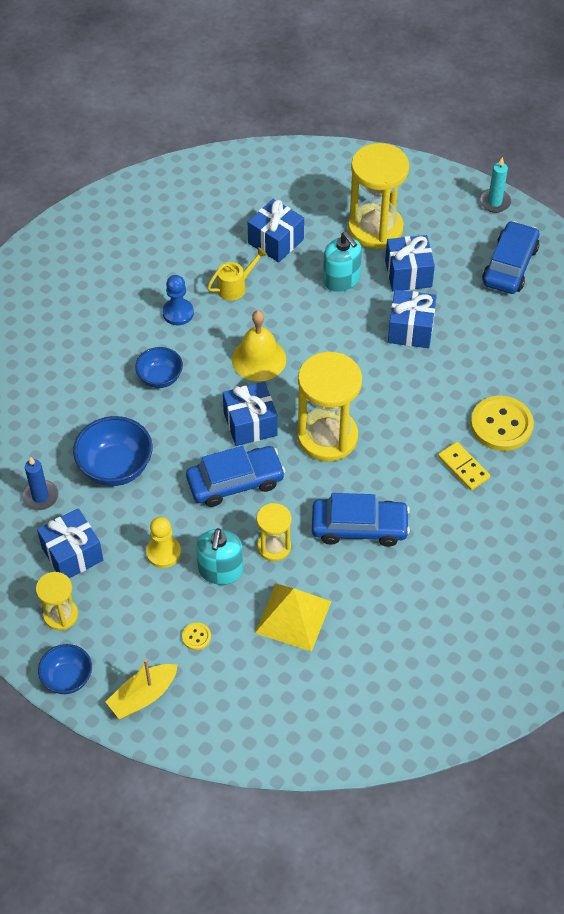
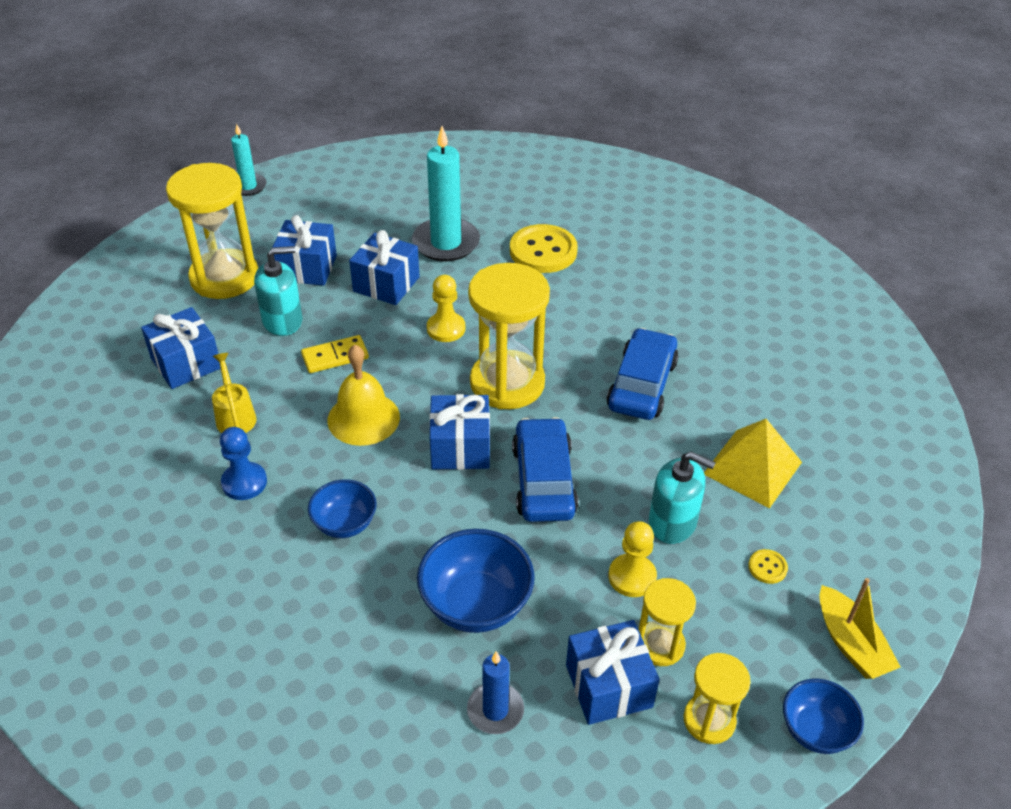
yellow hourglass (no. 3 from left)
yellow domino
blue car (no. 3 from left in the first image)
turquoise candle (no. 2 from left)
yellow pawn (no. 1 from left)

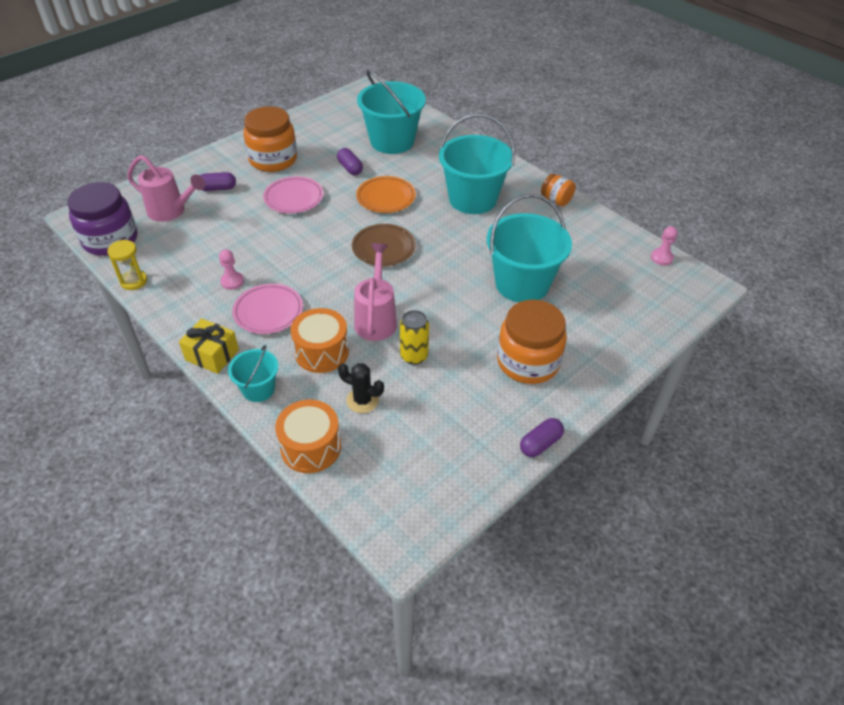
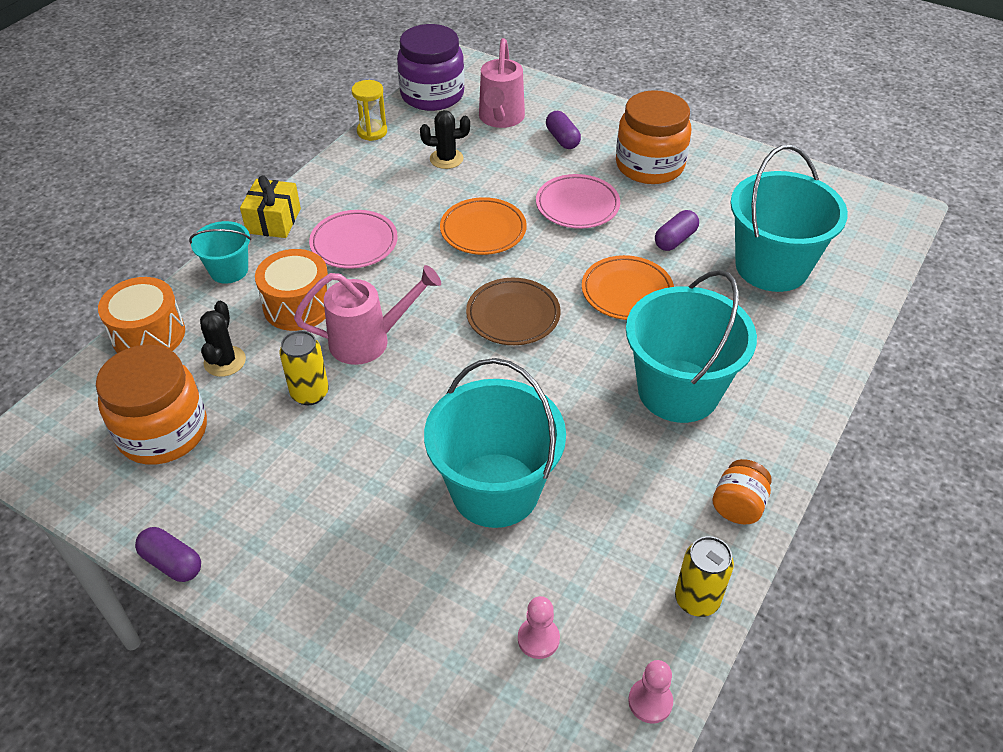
pink pawn (no. 1 from left)
orange jar (no. 1 from left)
black cactus (no. 2 from left)
orange plate (no. 1 from left)
yellow can (no. 2 from left)

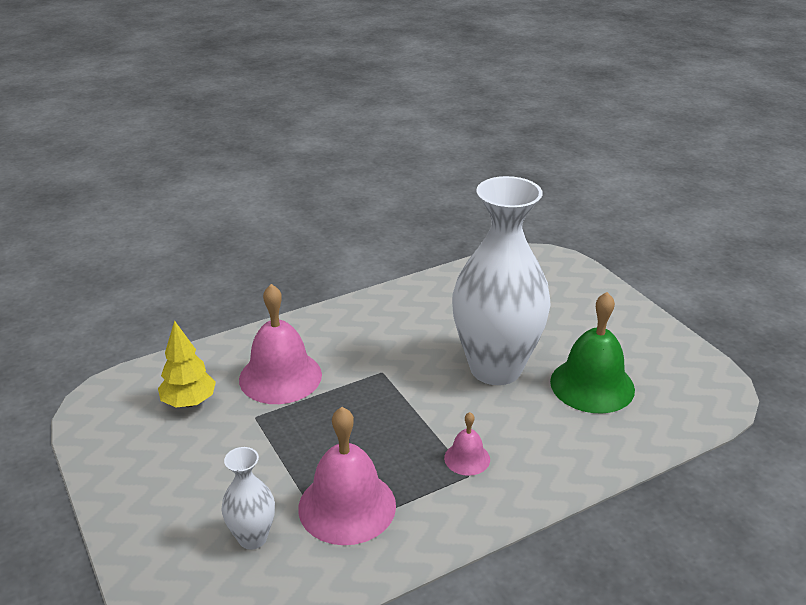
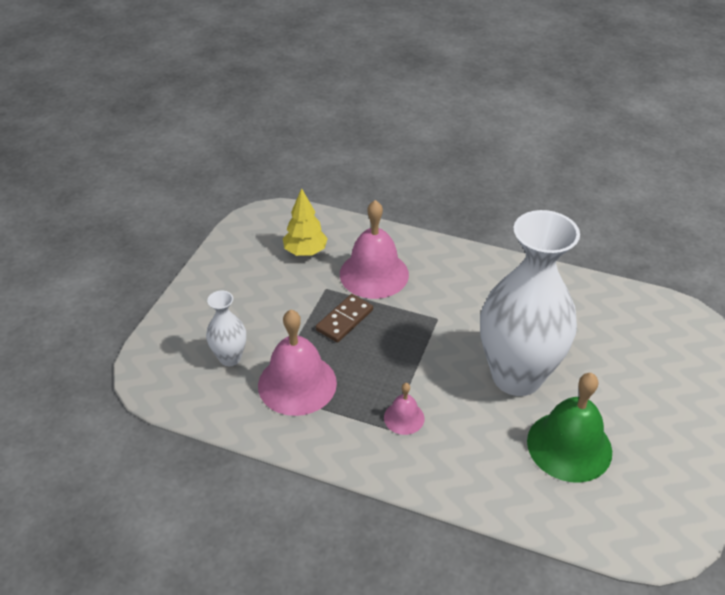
brown domino

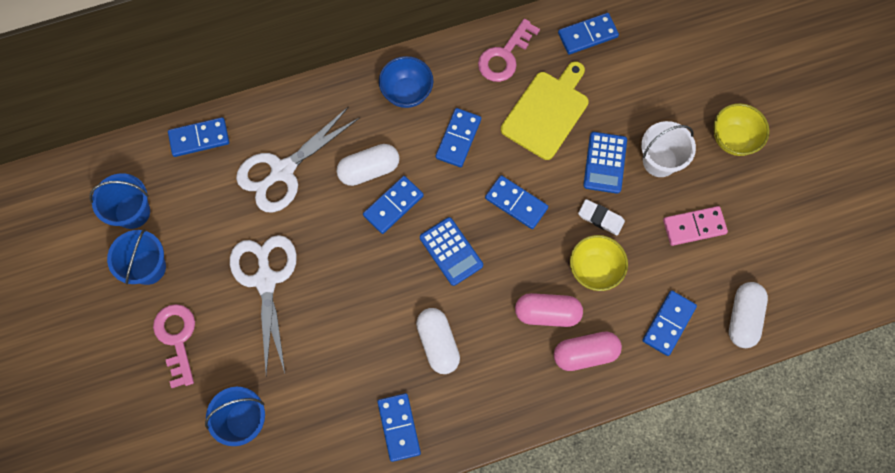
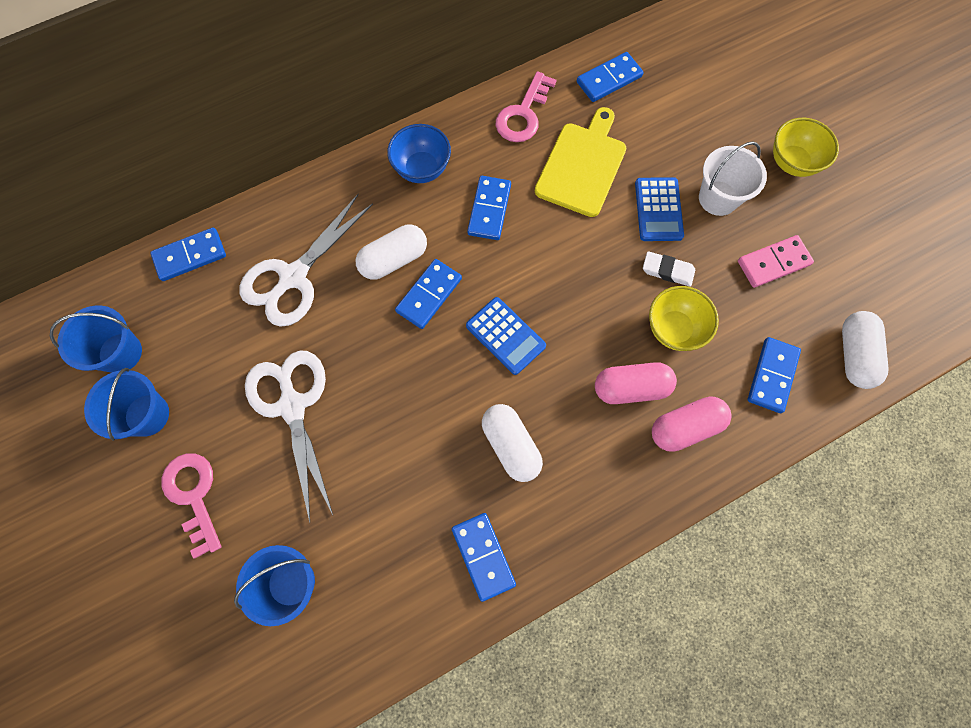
blue domino (no. 5 from left in the first image)

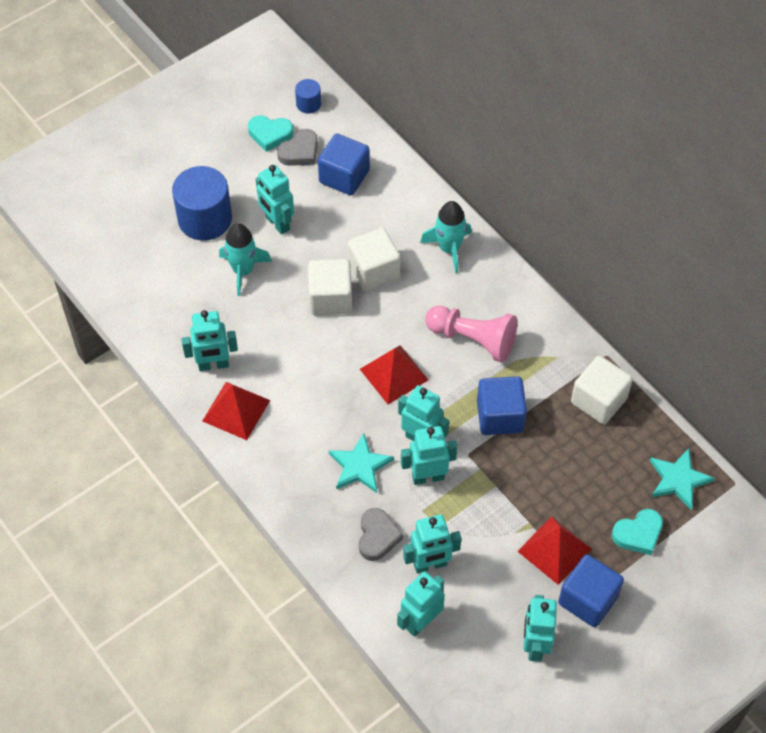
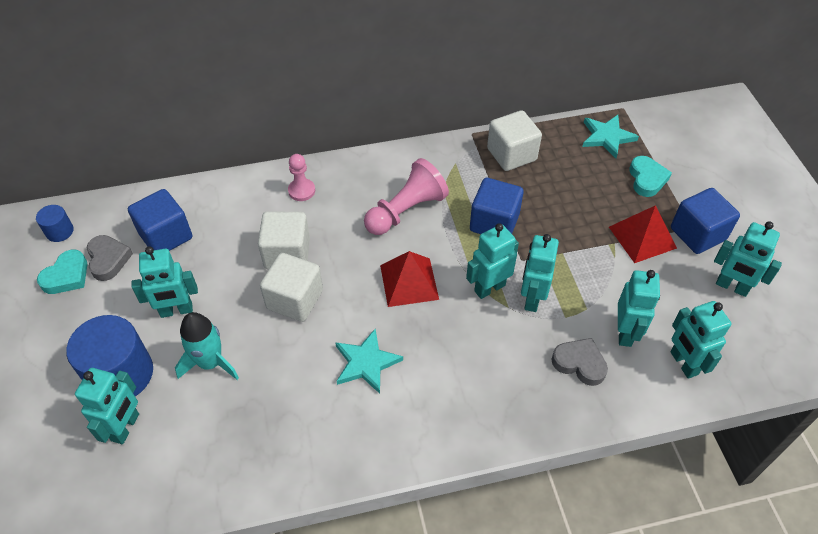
turquoise robot (no. 1 from left)
red pyramid (no. 1 from left in the first image)
turquoise star (no. 1 from left)
pink pawn (no. 1 from left)

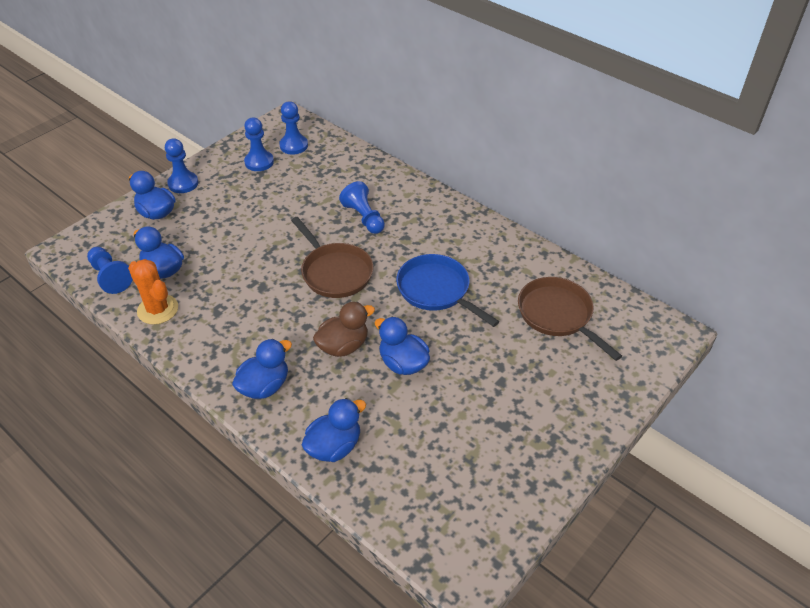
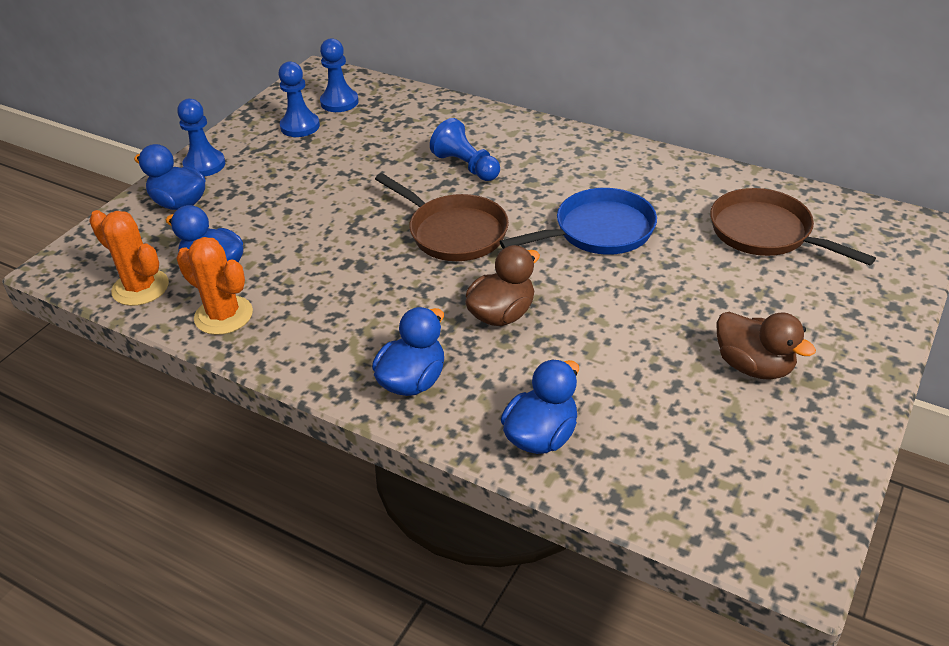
orange cactus (no. 1 from left)
blue duck (no. 5 from left in the first image)
blue pan
brown duck (no. 2 from left)

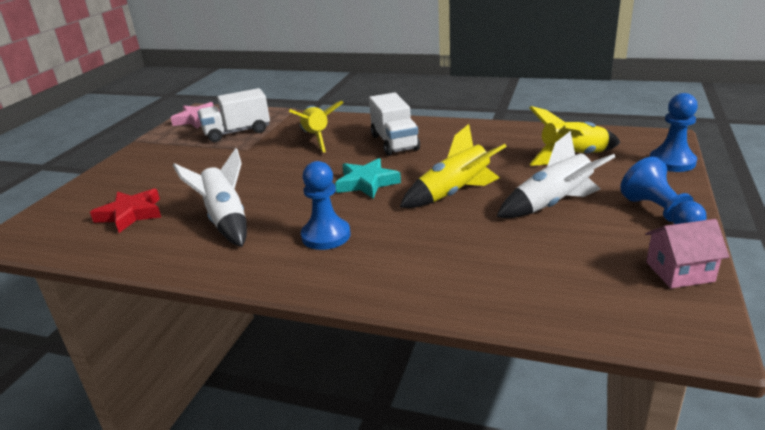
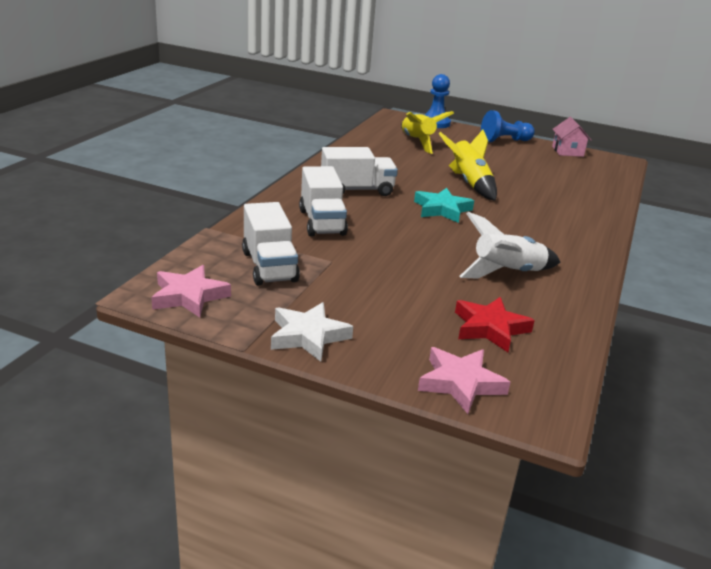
white truck (no. 2 from left)
blue pawn (no. 1 from left in the first image)
white rocket (no. 2 from left in the first image)
white star
pink star (no. 2 from left)

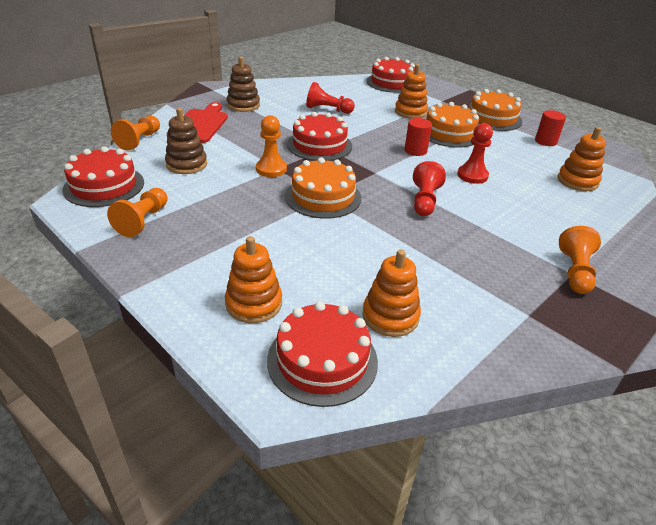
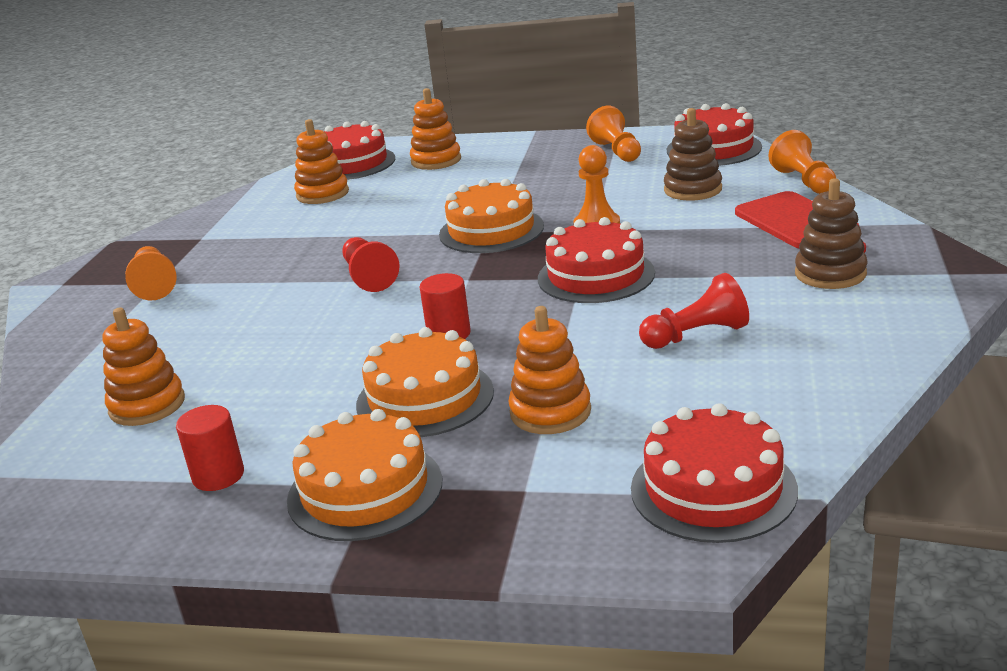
red pawn (no. 3 from left in the first image)

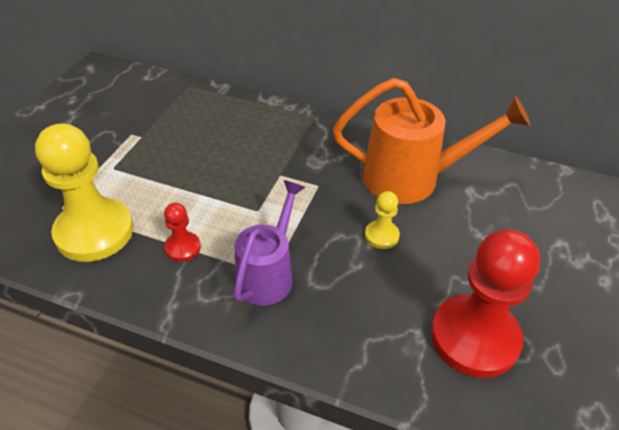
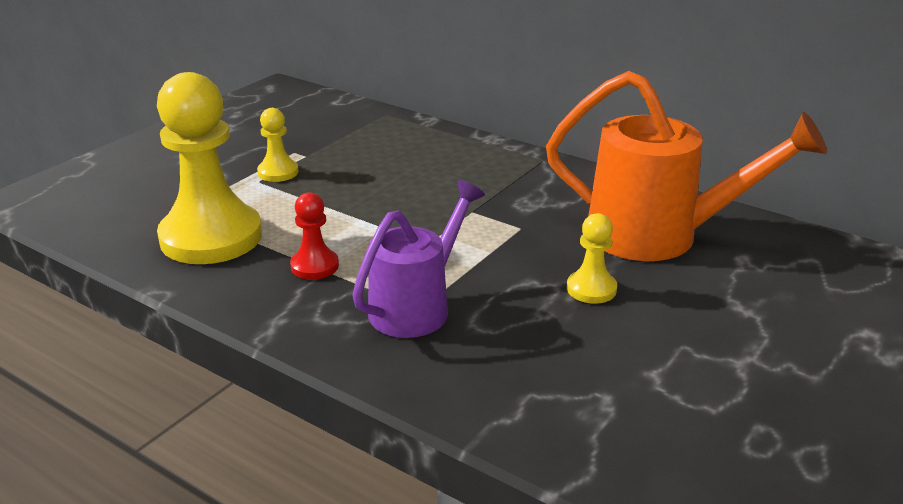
red pawn (no. 2 from left in the first image)
yellow pawn (no. 2 from left)

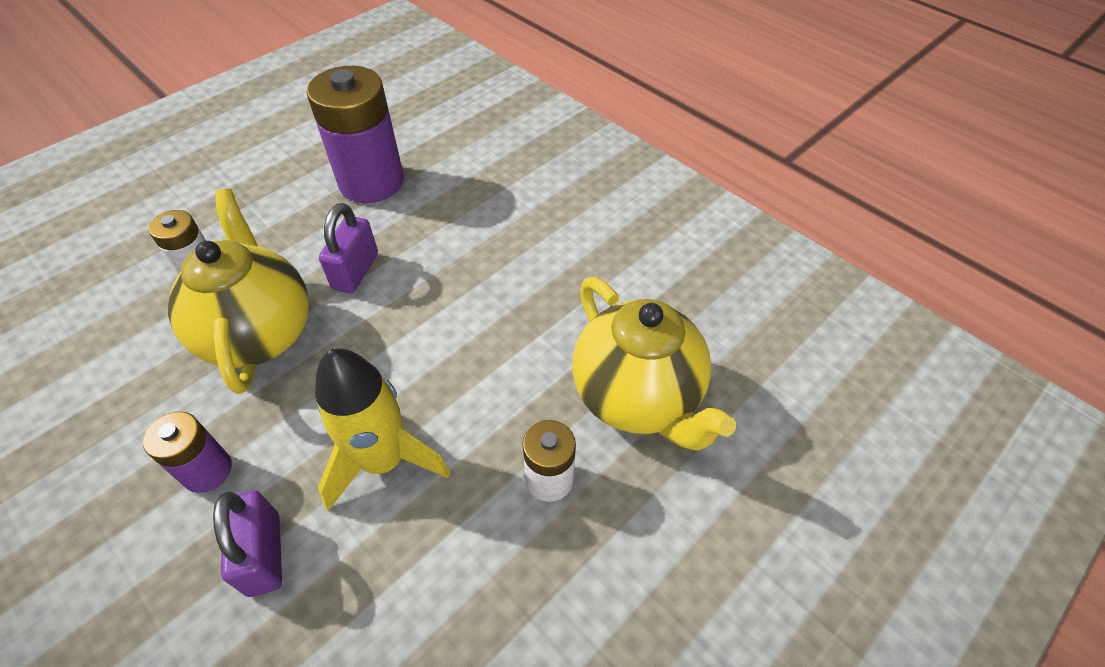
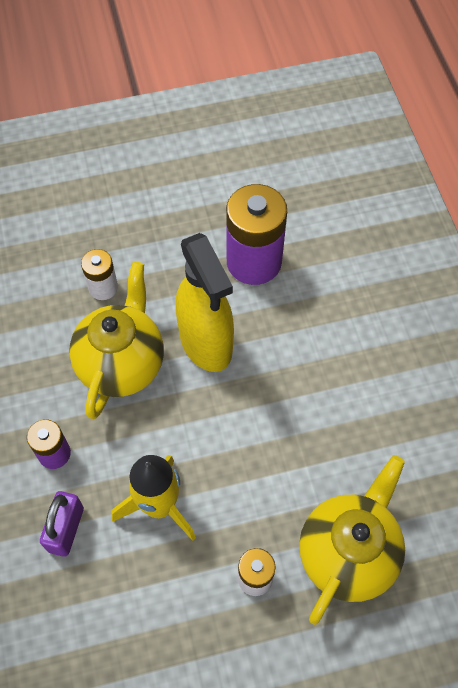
yellow spray bottle
yellow teapot (no. 2 from left)

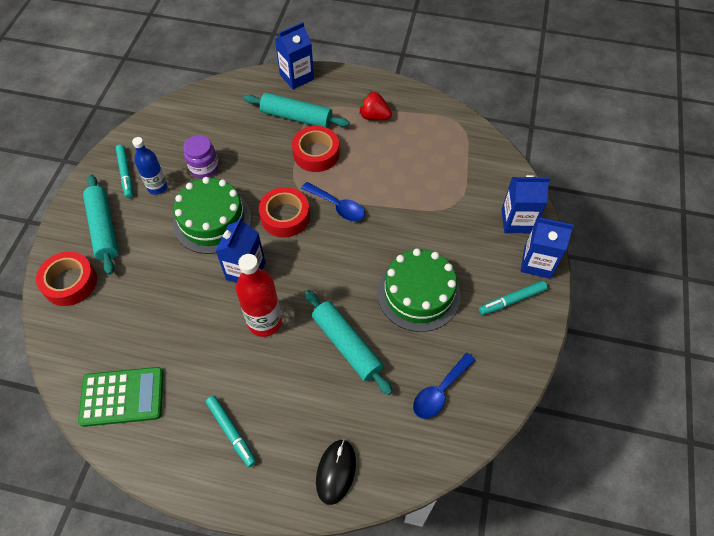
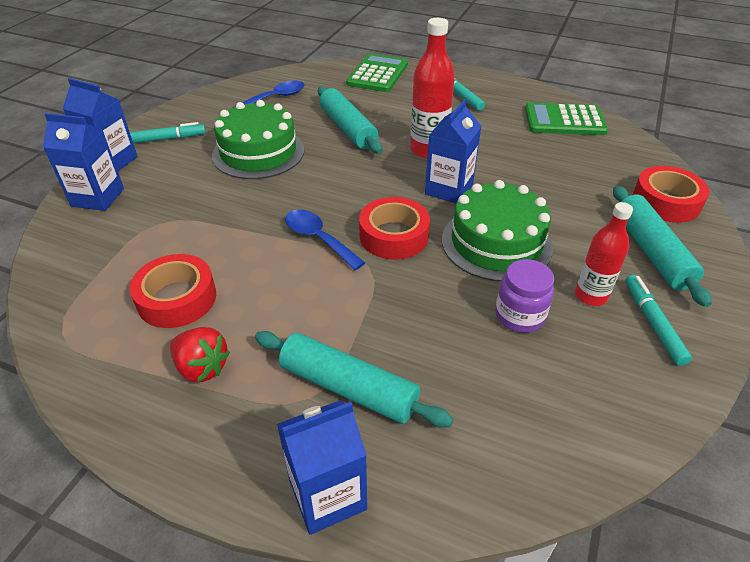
red bottle (no. 2 from left)
red tape (no. 1 from left)
green calculator (no. 1 from left)

